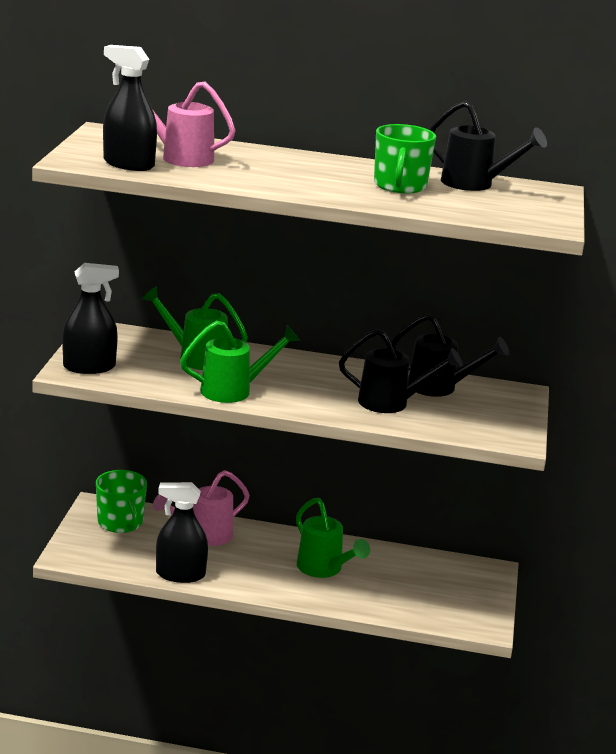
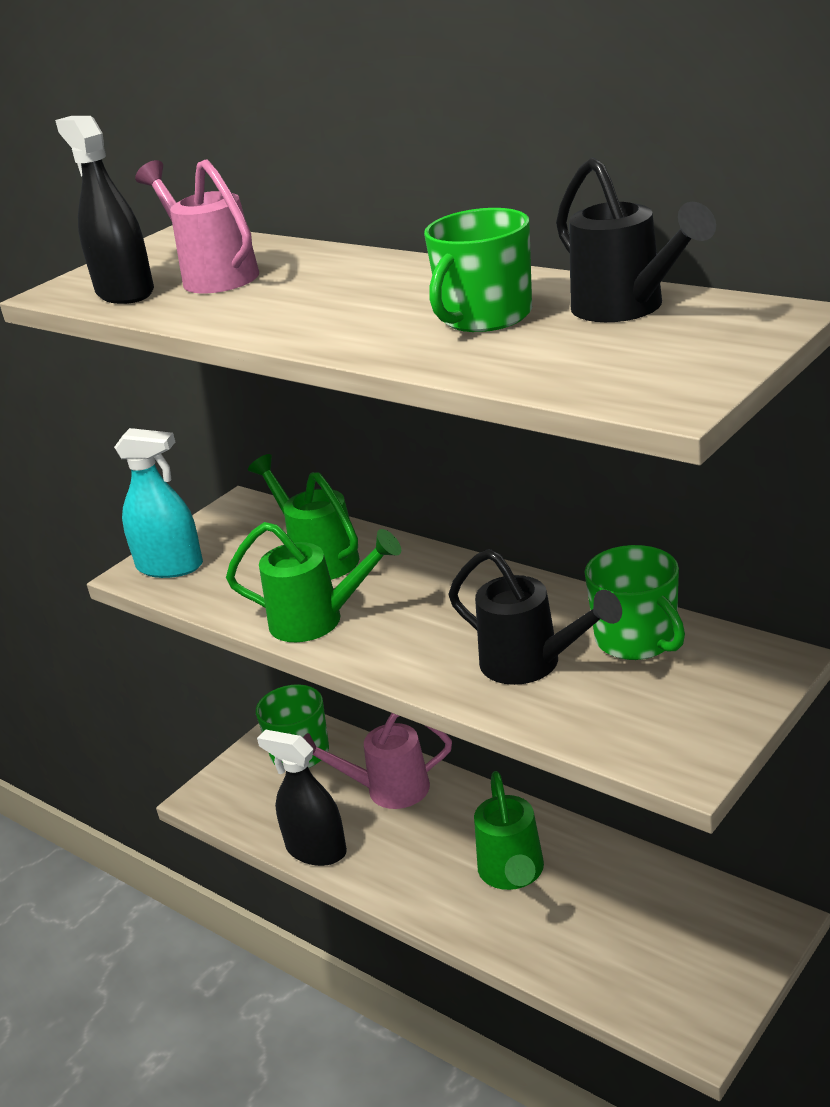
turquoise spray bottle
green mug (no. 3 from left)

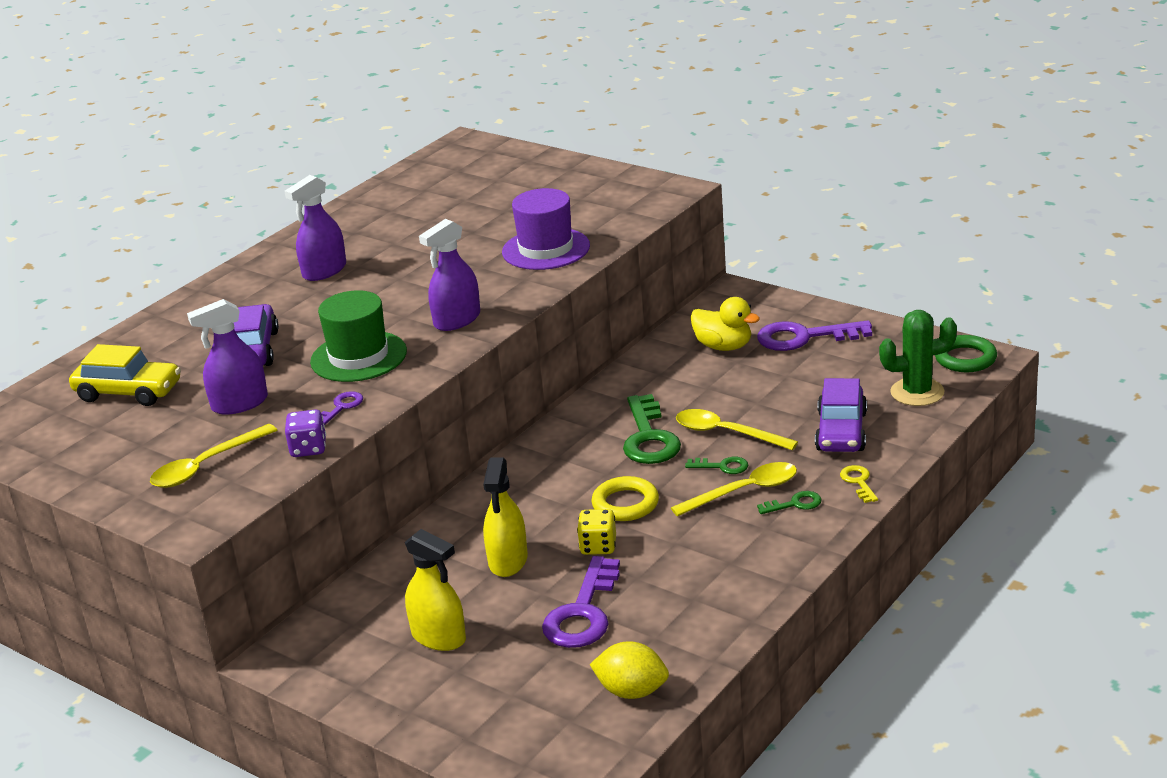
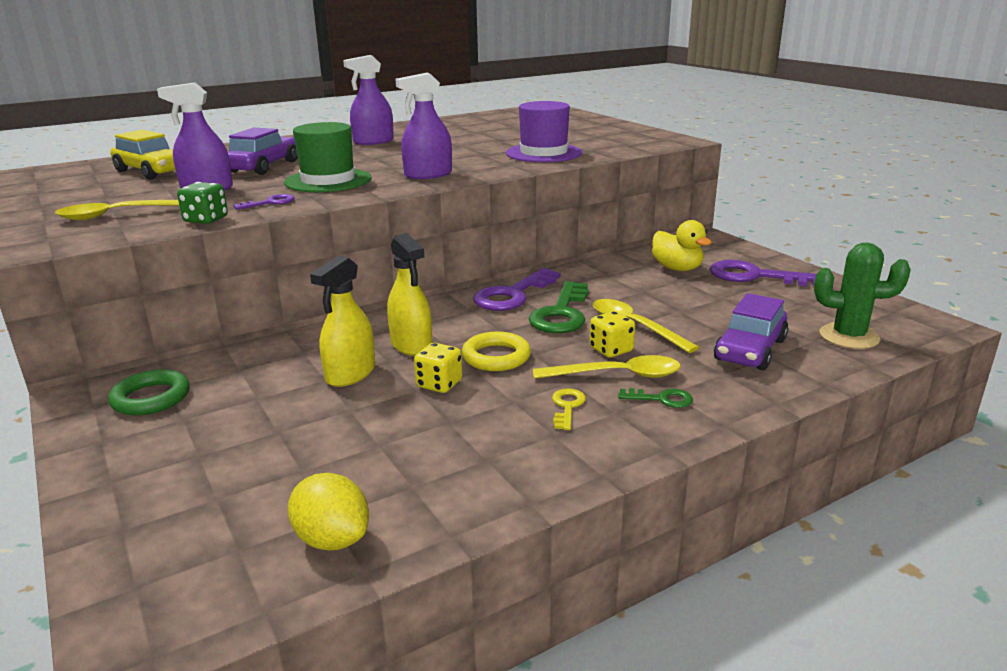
green dice
yellow spray bottle (no. 2 from left)
purple key (no. 2 from left)
yellow dice (no. 2 from left)
yellow key
green ring

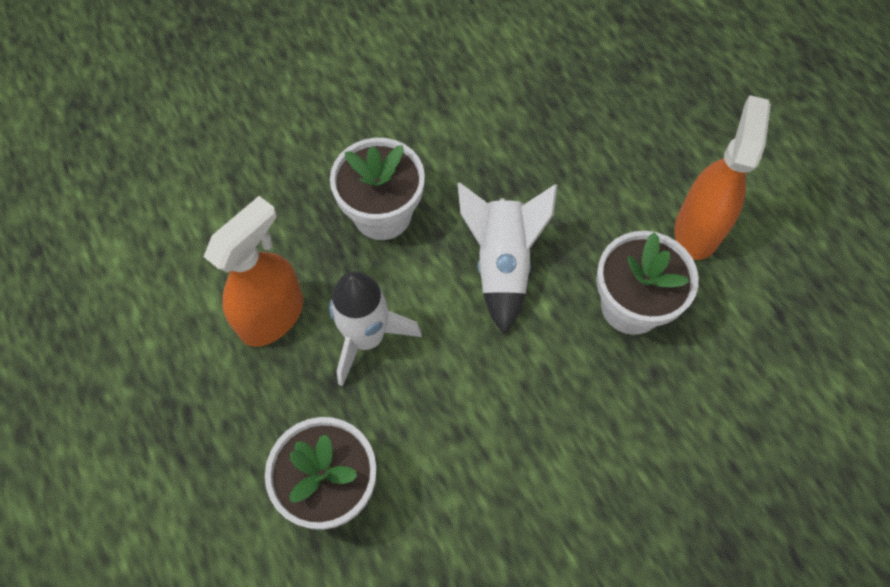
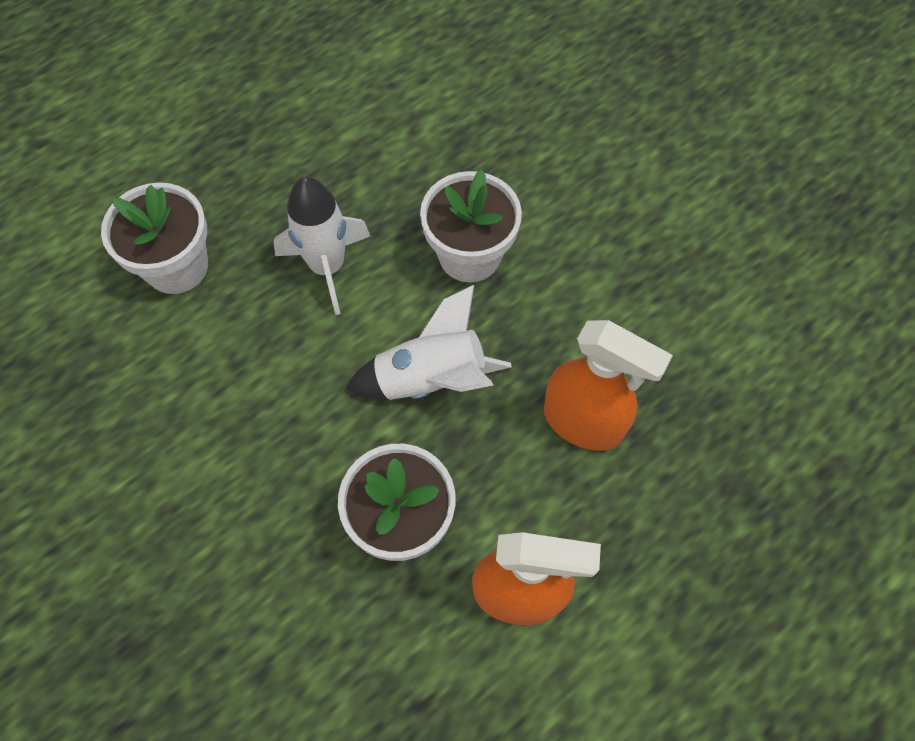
orange spray bottle (no. 2 from left)

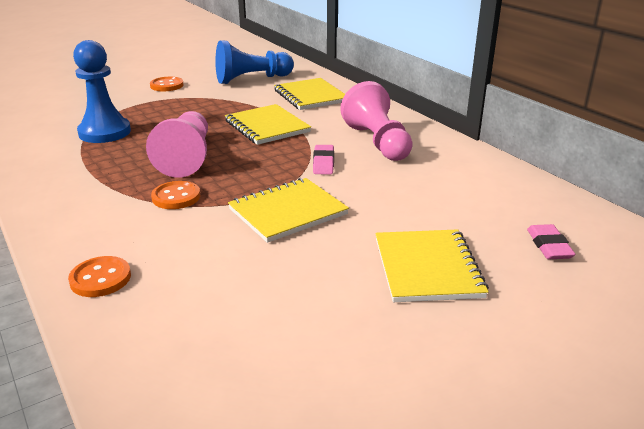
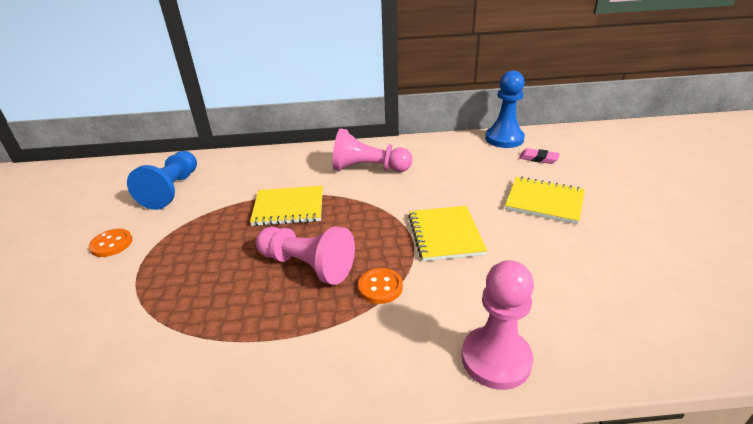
pink pawn (no. 3 from left)
blue pawn (no. 2 from left)
yellow notebook (no. 3 from left in the first image)
pink eraser (no. 1 from left in the first image)

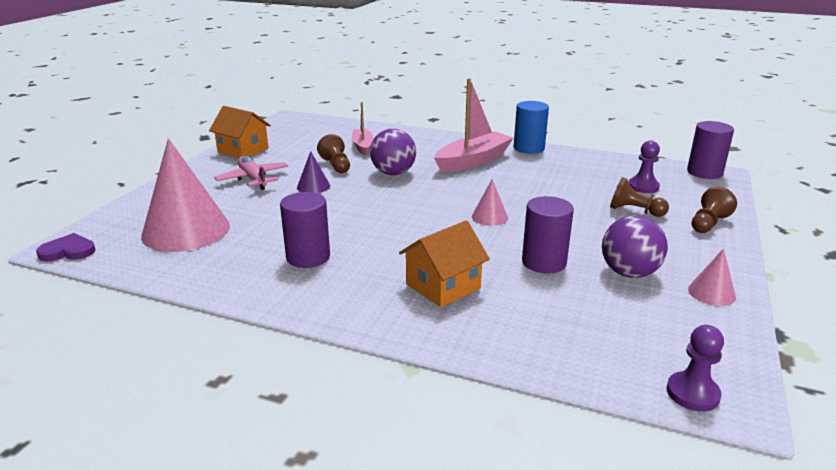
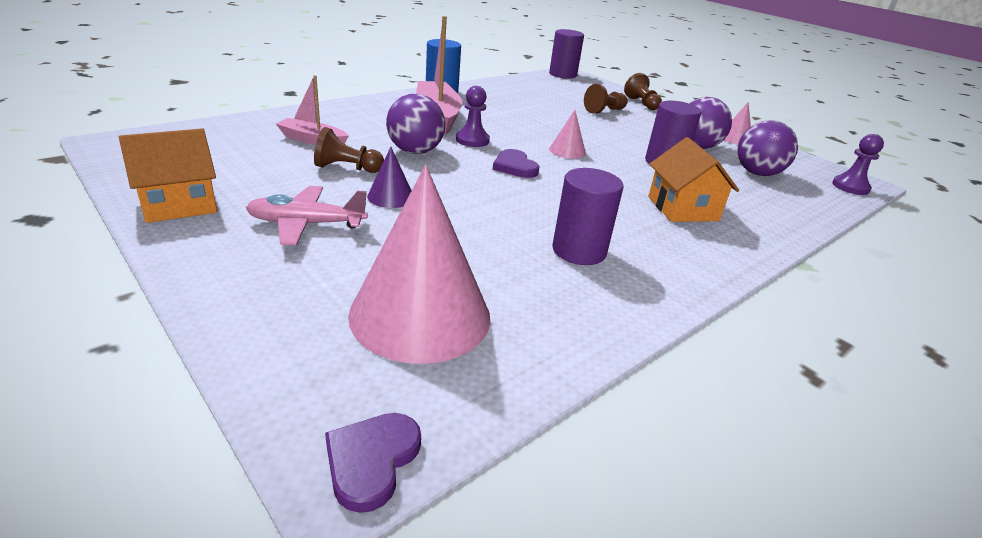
purple pawn (no. 1 from left)
purple heart (no. 2 from left)
purple ball (no. 3 from left)

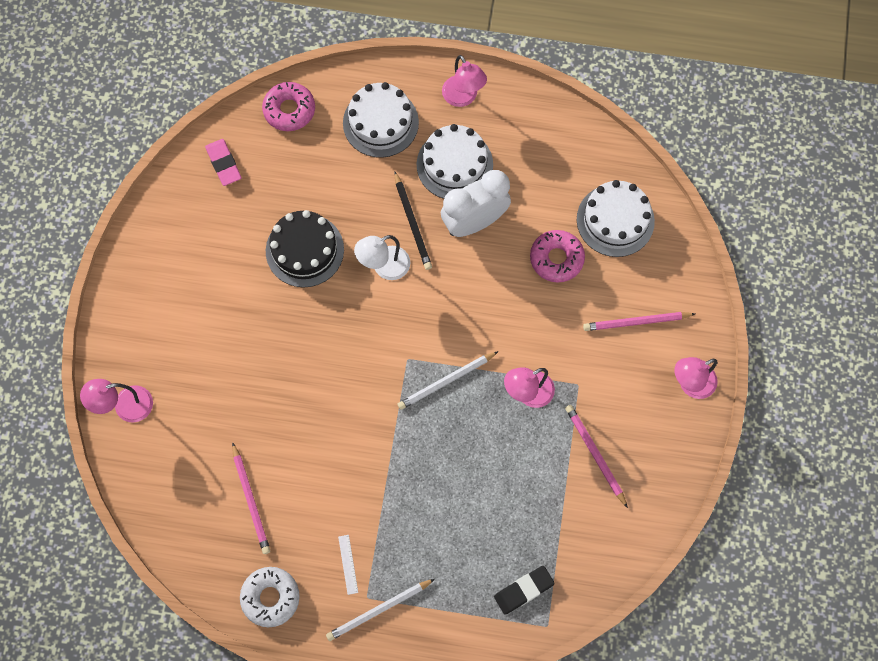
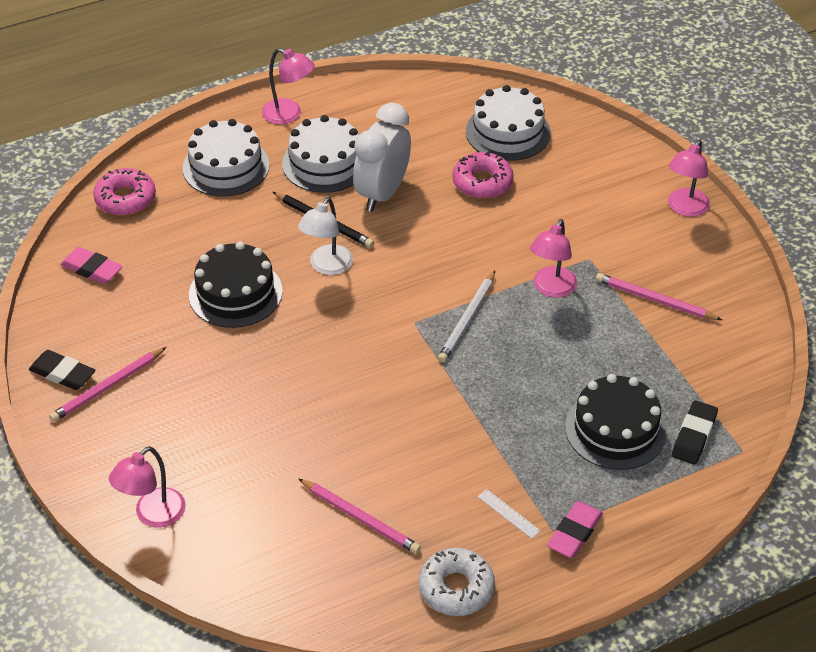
pink eraser (no. 2 from left)
pink pencil (no. 1 from left)
black eraser (no. 1 from left)
black cake (no. 2 from left)

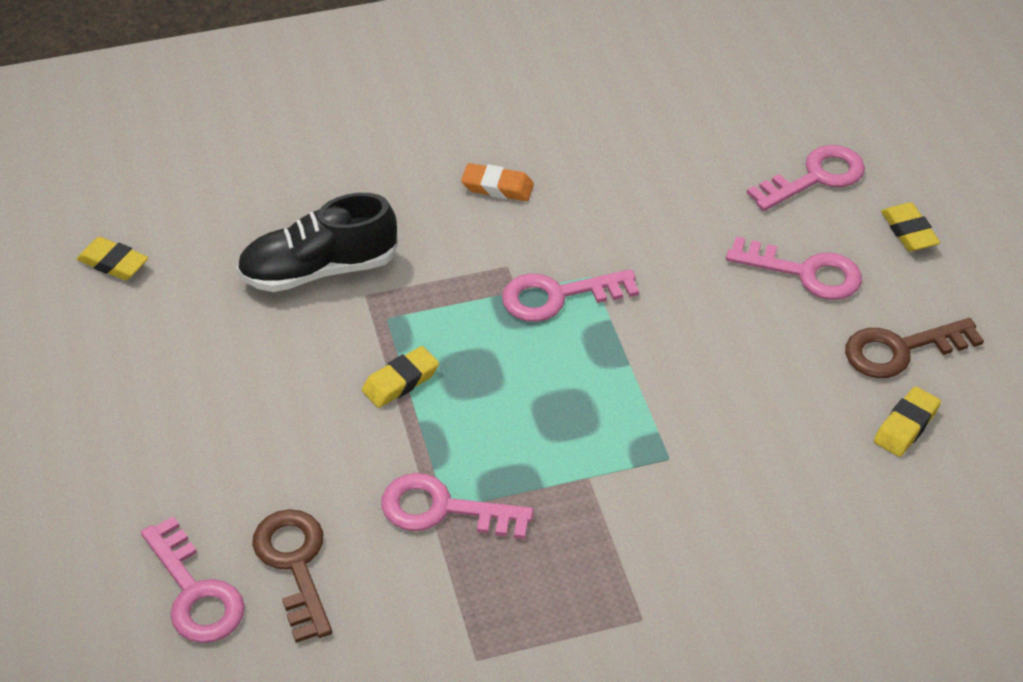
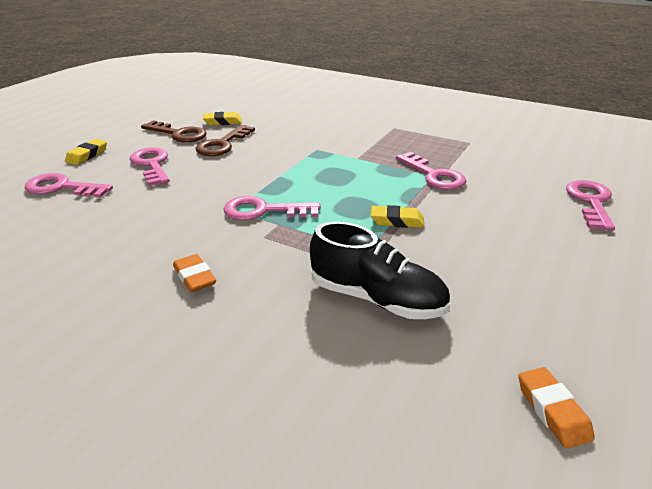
orange eraser (no. 2 from left)
brown key (no. 2 from left)
pink key (no. 3 from left)

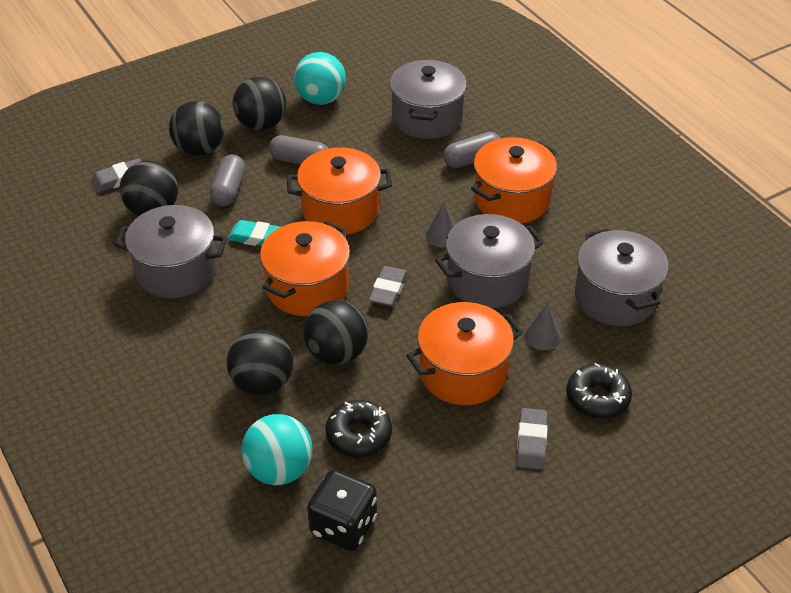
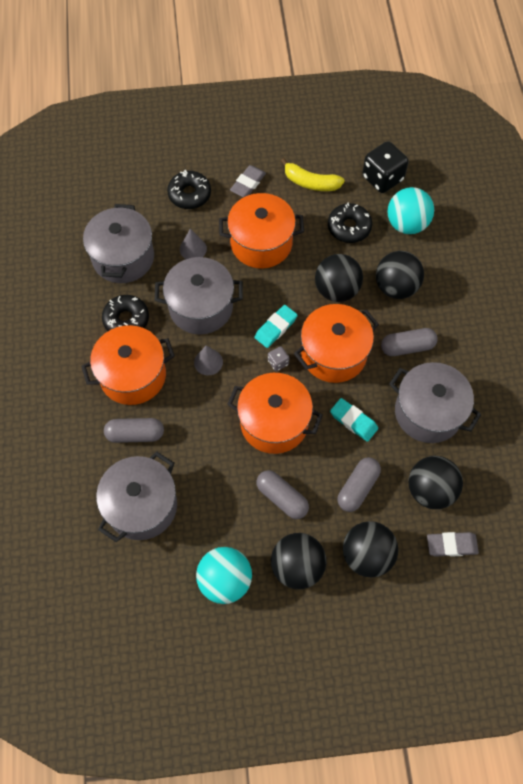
turquoise eraser (no. 1 from left)
black donut (no. 1 from left)
grey dice
yellow banana
grey capsule (no. 4 from left)

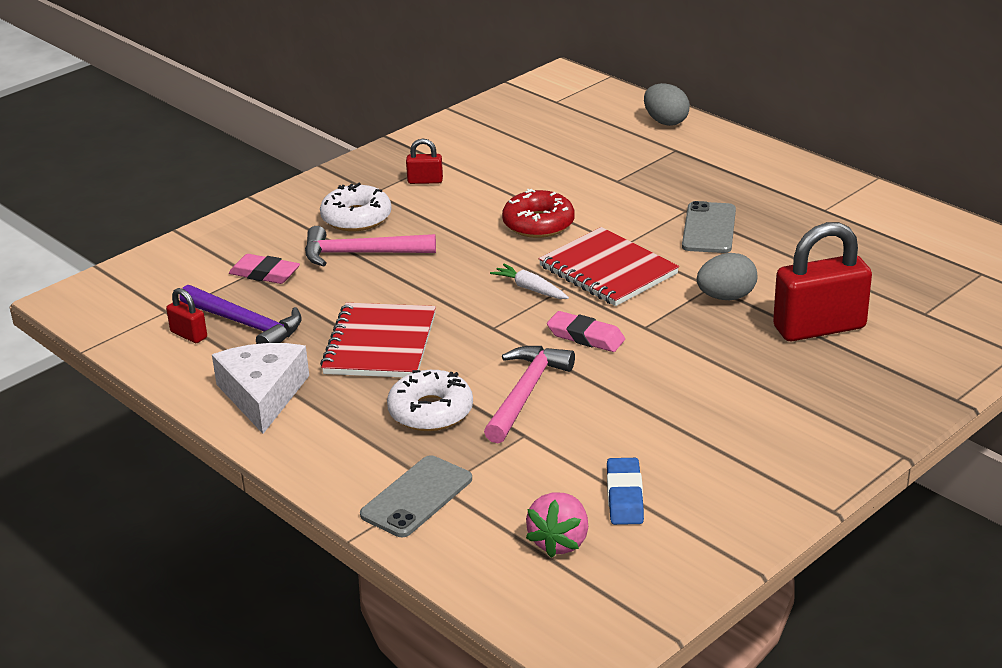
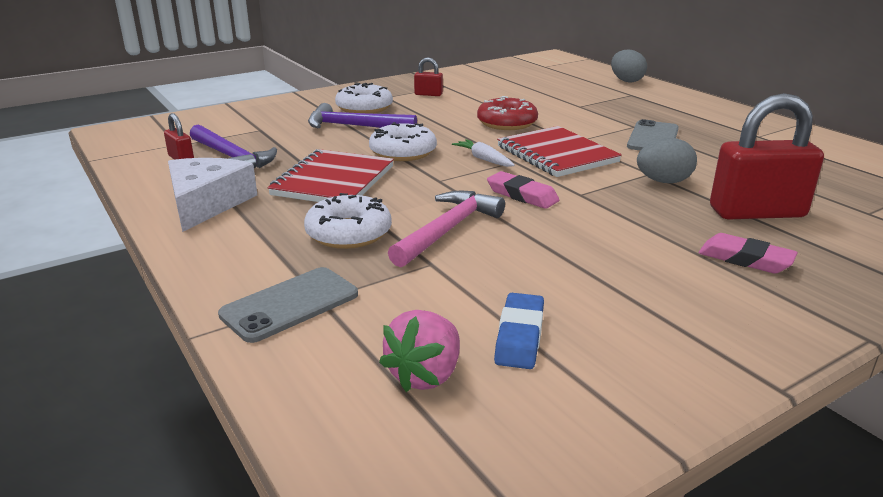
pink eraser (no. 2 from left)
purple hammer (no. 2 from left)
white donut (no. 3 from left)

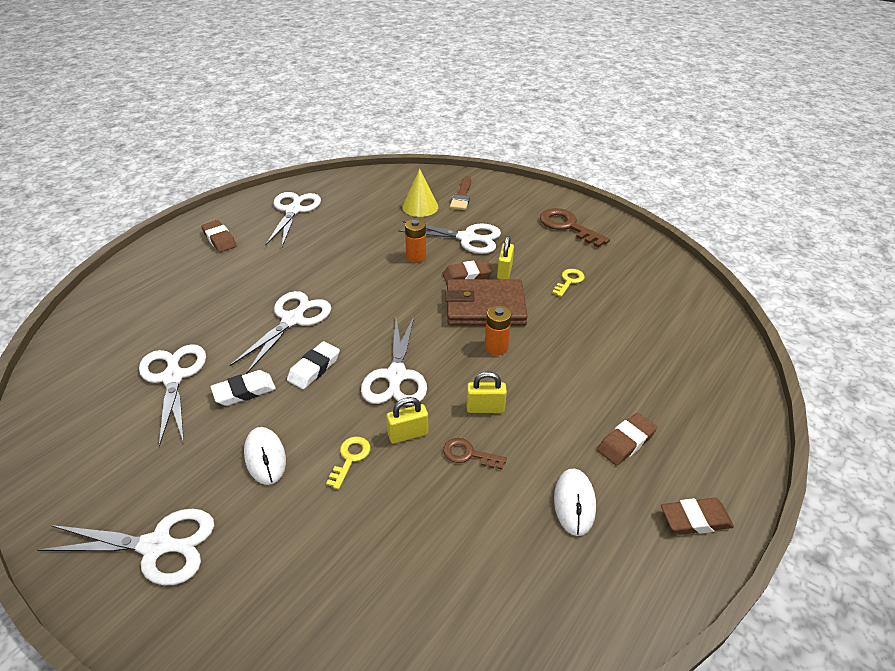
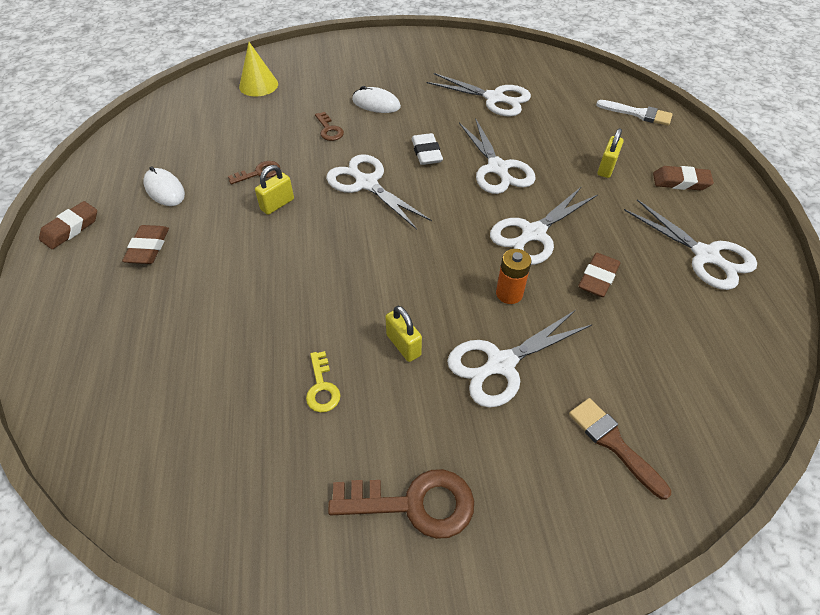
white scissors (no. 5 from left)
white eraser (no. 1 from left in the first image)
brown key (no. 2 from left)
yellow padlock (no. 3 from left)
yellow cone
brown eraser (no. 3 from left)
brown wallet
orange battery (no. 2 from left in the first image)
white brush

